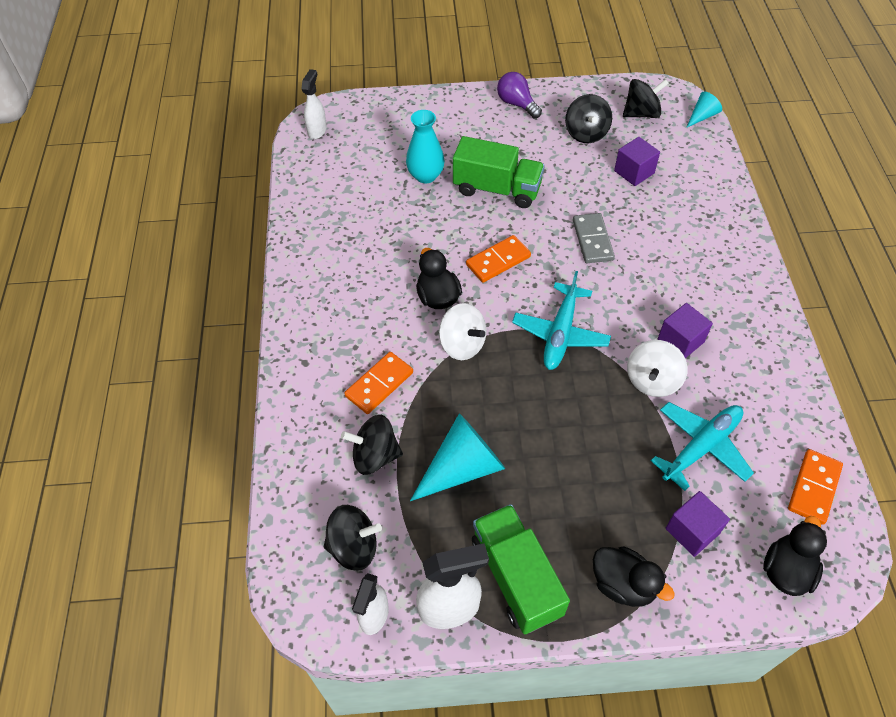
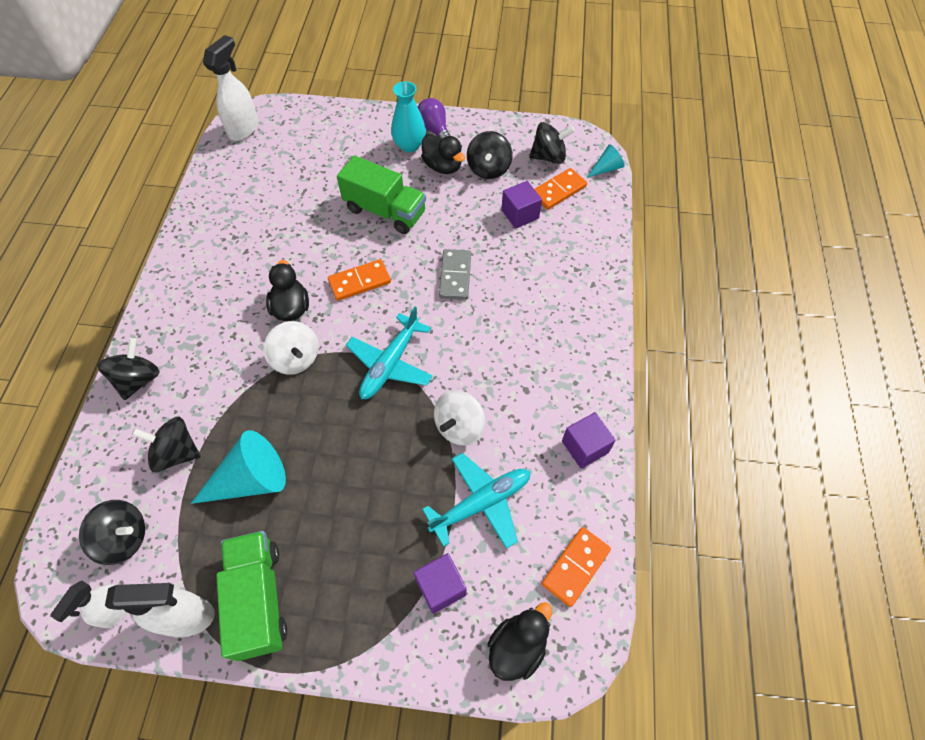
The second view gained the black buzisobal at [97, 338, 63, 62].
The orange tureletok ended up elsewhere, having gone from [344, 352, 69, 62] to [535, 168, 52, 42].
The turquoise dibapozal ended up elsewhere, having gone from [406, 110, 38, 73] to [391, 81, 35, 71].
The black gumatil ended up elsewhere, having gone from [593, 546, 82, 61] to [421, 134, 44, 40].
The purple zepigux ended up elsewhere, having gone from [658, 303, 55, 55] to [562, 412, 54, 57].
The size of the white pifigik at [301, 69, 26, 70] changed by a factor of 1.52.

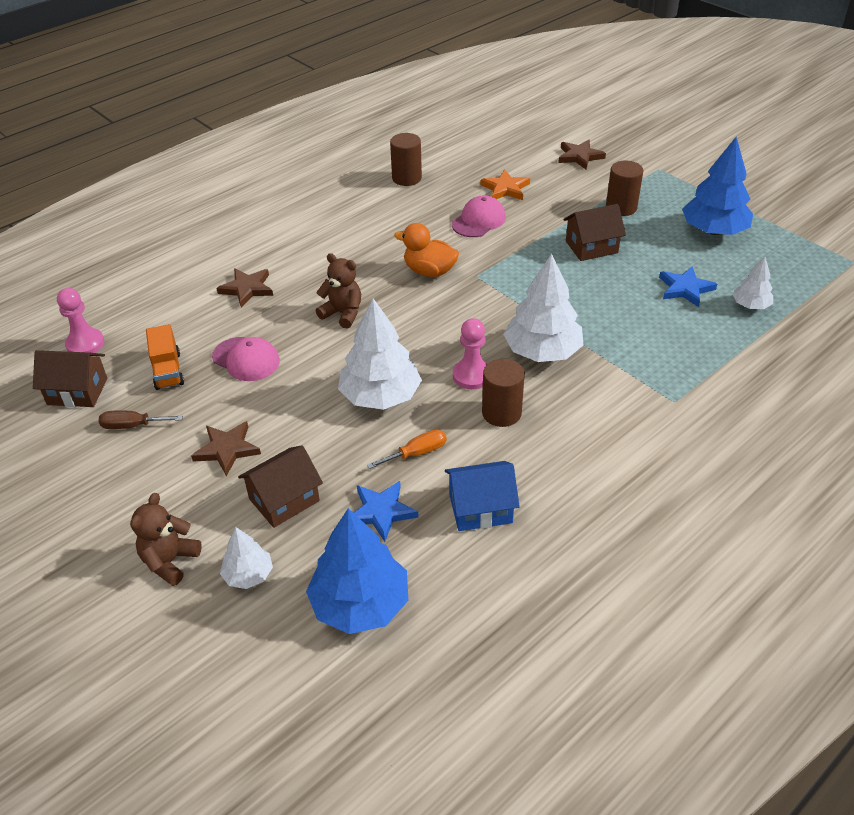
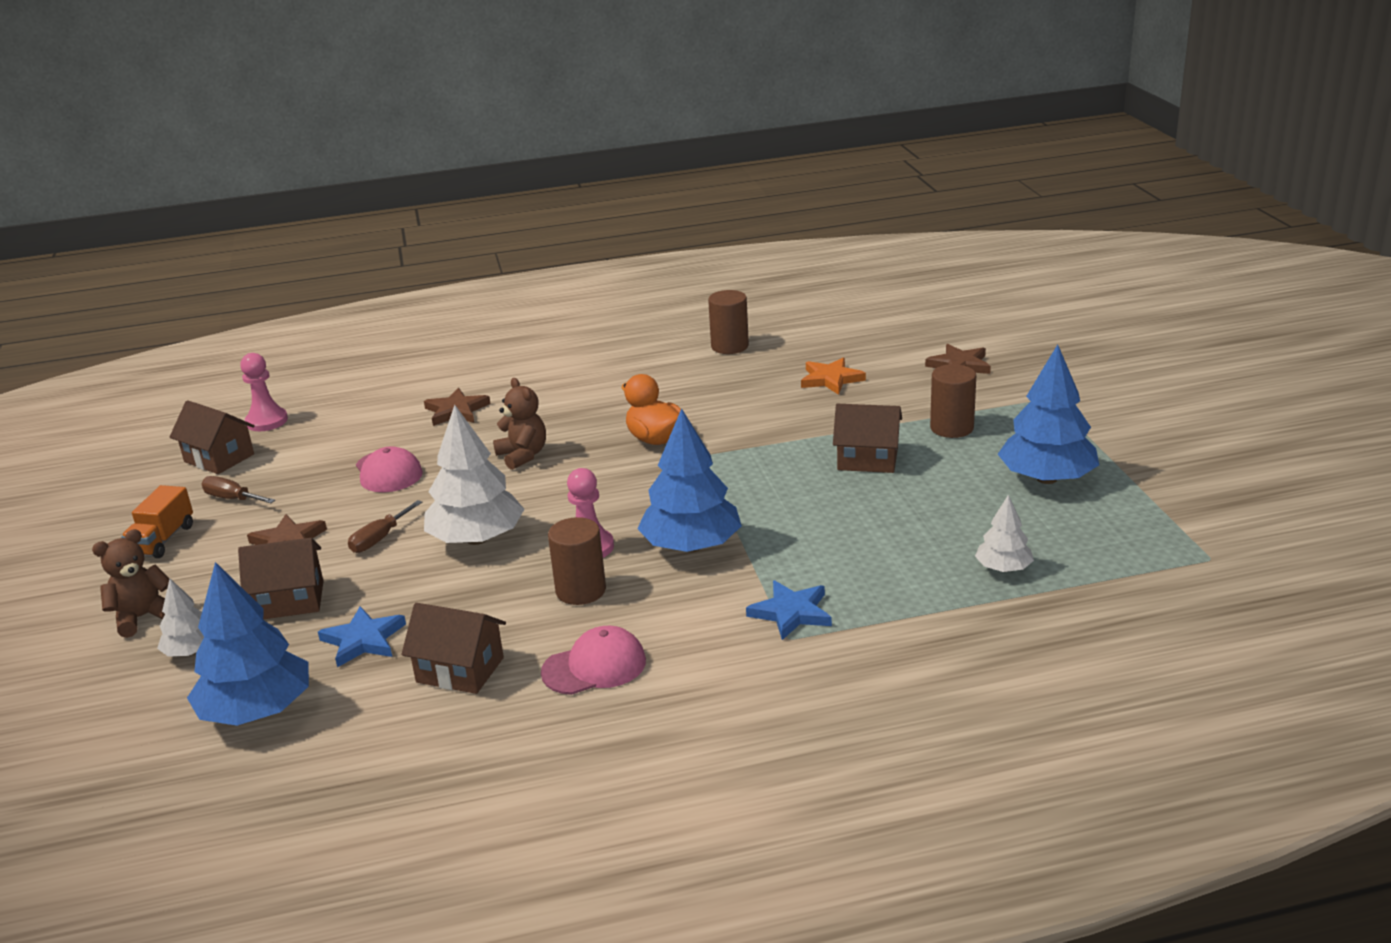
The second view lost the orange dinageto at [367, 429, 79, 40].
The second view gained the brown dinageto at [348, 500, 74, 53].
The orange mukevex ended up elsewhere, having gone from [146, 324, 38, 66] to [121, 485, 72, 73].
The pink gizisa ended up elsewhere, having gone from [452, 195, 54, 42] to [541, 626, 105, 69].
The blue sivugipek ended up elsewhere, having gone from [659, 266, 58, 41] to [746, 580, 86, 60].
What was the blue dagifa at [445, 461, 75, 70] turned into the brown dagifa at [402, 603, 104, 91].
What was the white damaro at [503, 254, 81, 108] turned into the blue damaro at [637, 408, 105, 144].

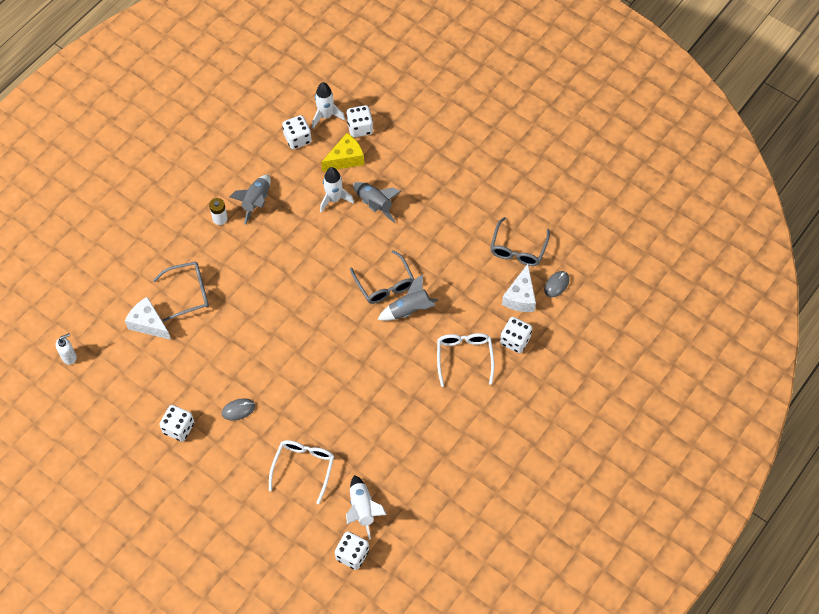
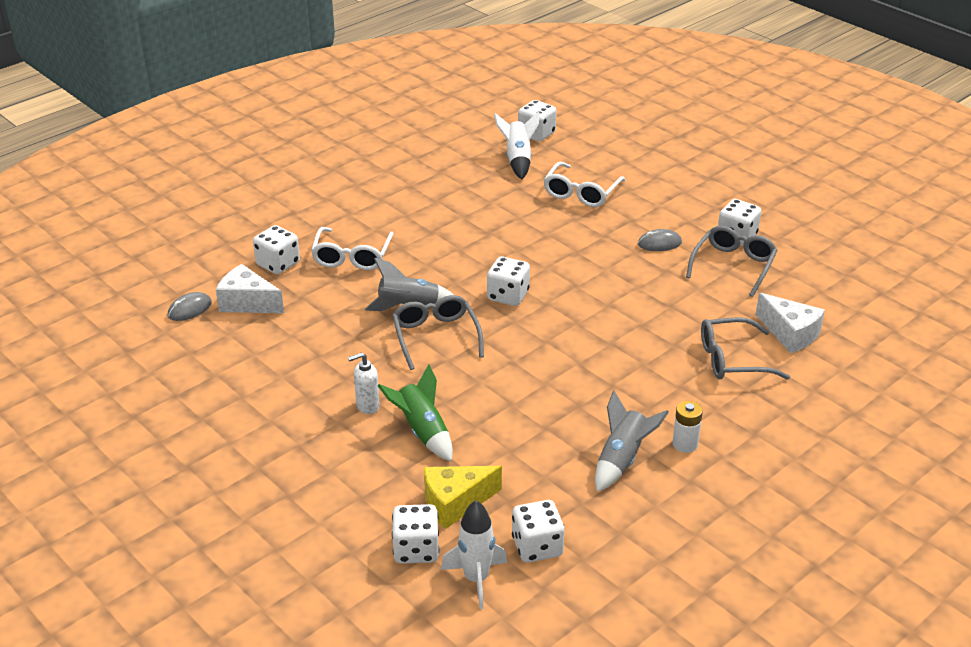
The second view lost the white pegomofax at [320, 167, 34, 46].
The second view gained the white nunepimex at [487, 256, 43, 50].
The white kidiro ended up elsewhere, having gone from [56, 333, 21, 32] to [348, 352, 32, 62].
The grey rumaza ended up elsewhere, having gone from [490, 217, 60, 49] to [686, 226, 92, 71].
What was the grey pegomofax at [353, 182, 48, 41] turned into the green pegomofax at [378, 365, 75, 97].
The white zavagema at [502, 264, 34, 48] ended up facing another way, 90 degrees counterclockwise from before.

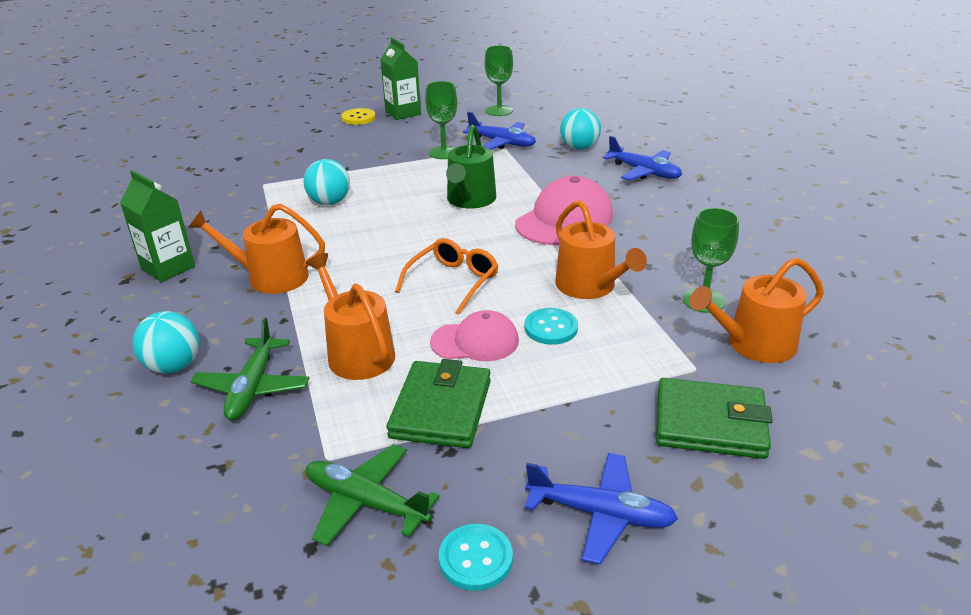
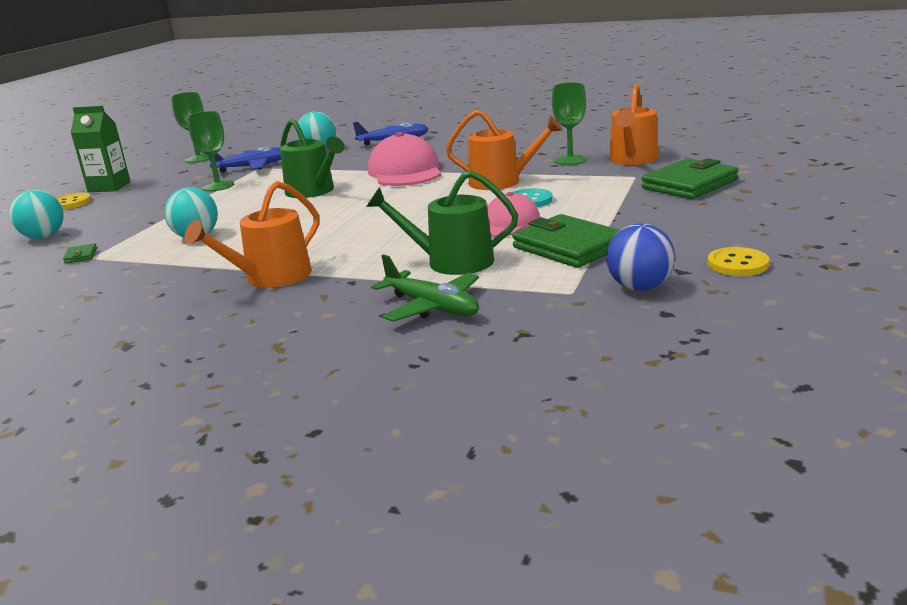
The second view lost the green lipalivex at [120, 170, 75, 112].
The second view lost the orange rumaza at [395, 238, 104, 77].
The second view lost the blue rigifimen at [525, 453, 153, 112].
The second view gained the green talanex at [63, 243, 34, 20].
The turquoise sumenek ended up elsewhere, having gone from [133, 311, 67, 63] to [9, 190, 55, 49].
Where the green rigifimen stood at [306, 444, 134, 102], the blue sumenek came to stand at [606, 223, 69, 68].
What was the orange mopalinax at [306, 253, 89, 127] turned into the green mopalinax at [366, 170, 152, 105].
What was the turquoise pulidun at [439, 524, 74, 67] turned into the yellow pulidun at [707, 247, 62, 29].

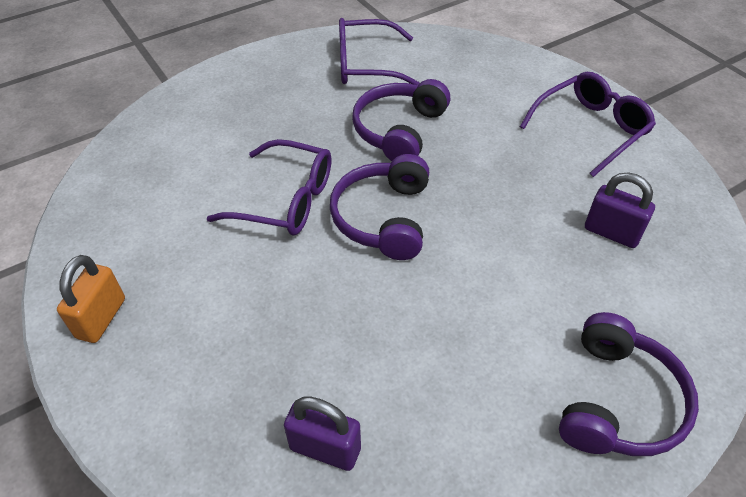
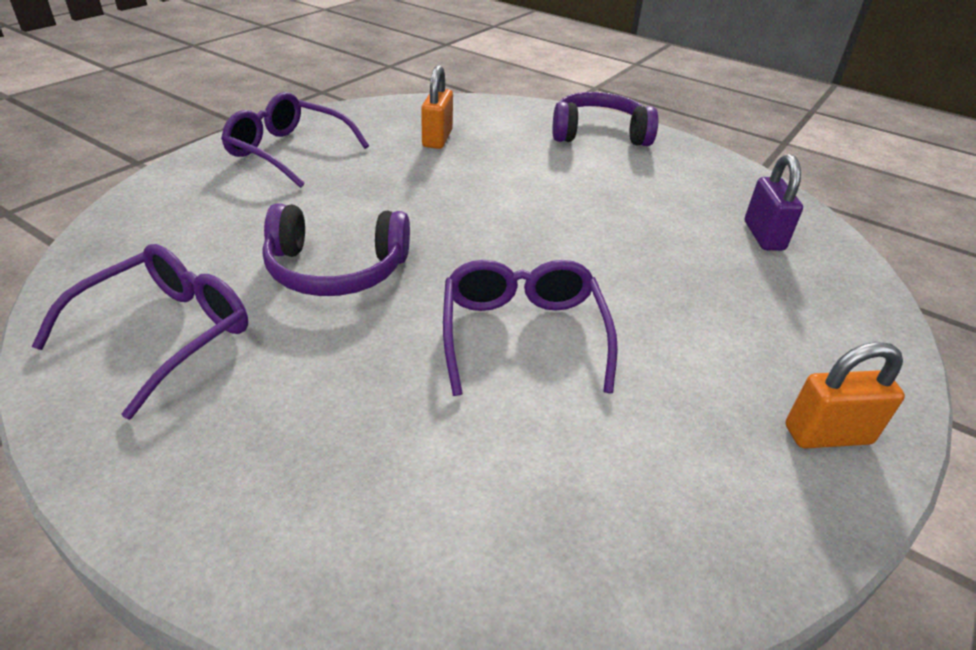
The second view lost the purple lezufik at [330, 154, 99, 106].
What was the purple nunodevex at [585, 172, 70, 76] turned into the orange nunodevex at [421, 65, 32, 84].
The purple rumaza at [339, 18, 81, 67] ended up facing another way, 120 degrees counterclockwise from before.

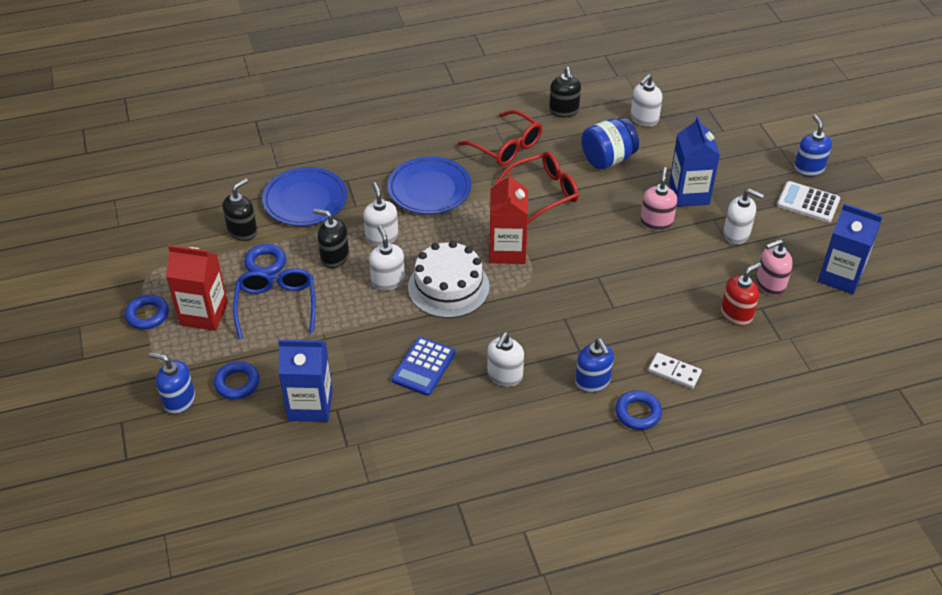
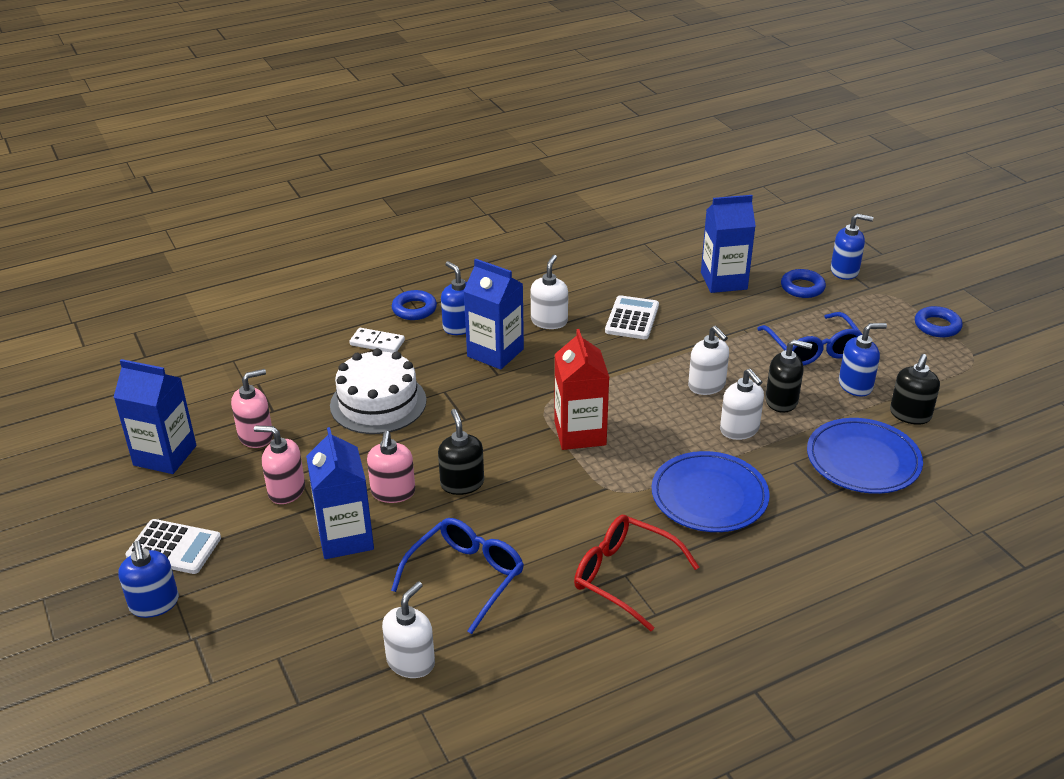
The second view lost the red lipalivex at [166, 245, 62, 86].
The second view lost the red rumaza at [495, 152, 84, 71].
The second view lost the red kidiro at [721, 262, 41, 64].
The second view gained the blue lipalivex at [464, 259, 60, 111].
The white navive ended up elsewhere, having gone from [408, 241, 82, 77] to [330, 348, 97, 86].
The black kidiro ended up elsewhere, having gone from [549, 67, 32, 51] to [438, 409, 46, 86].
Where the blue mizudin stood at [244, 244, 42, 31], the blue kidiro came to stand at [839, 323, 48, 74].
Where the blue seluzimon stood at [581, 117, 58, 52], the blue rumaza came to stand at [391, 518, 133, 116].
What was the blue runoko at [391, 337, 64, 59] turned into the white runoko at [605, 295, 54, 44].
What was the white kidiro at [723, 189, 41, 55] turned into the pink kidiro at [254, 426, 51, 78].

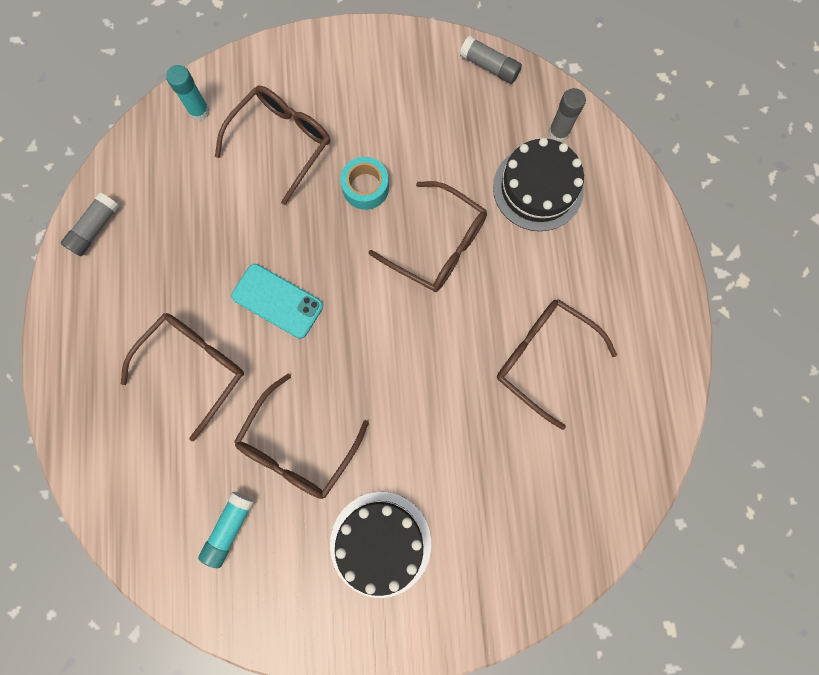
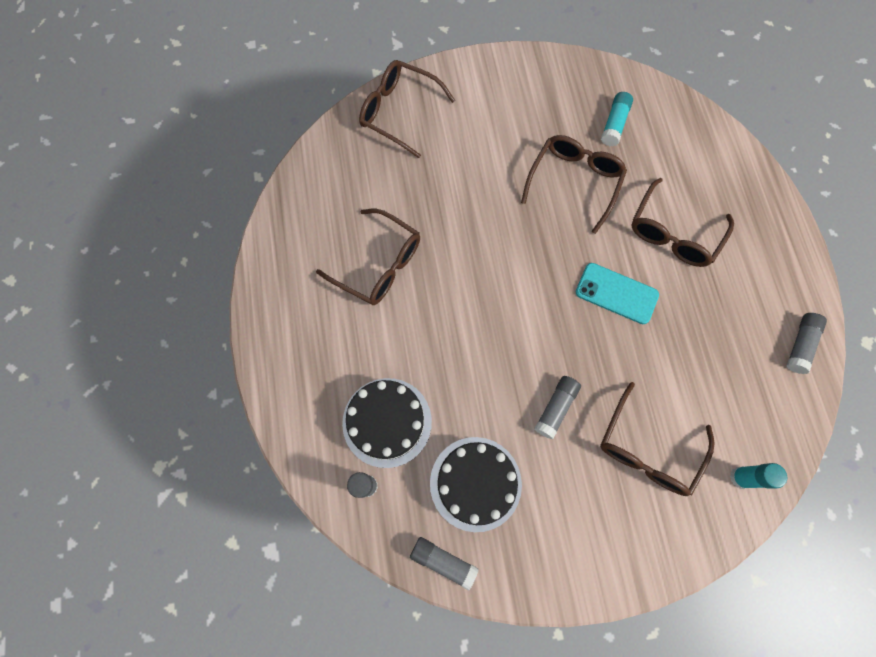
The black navive ended up elsewhere, having gone from [330, 492, 101, 106] to [430, 437, 92, 95].
The brown rumaza ended up elsewhere, having gone from [369, 181, 118, 111] to [359, 60, 96, 98].
Where the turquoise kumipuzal stood at [340, 157, 49, 53], the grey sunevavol came to stand at [534, 376, 47, 63].

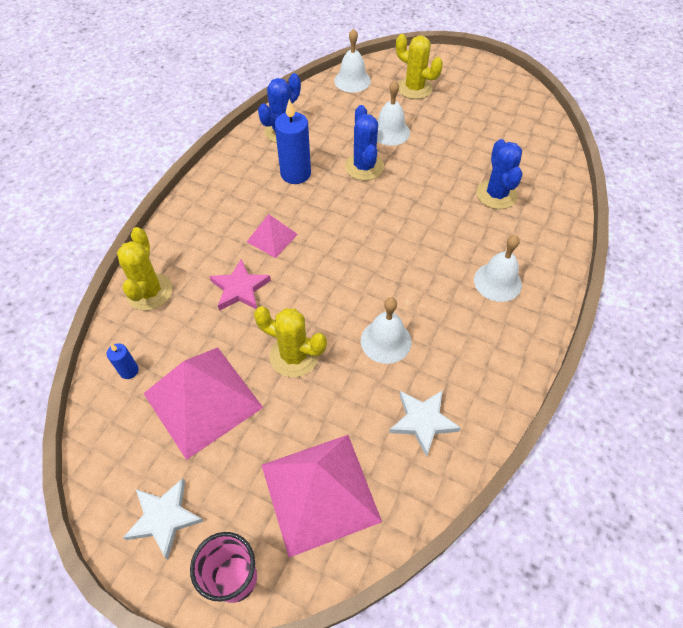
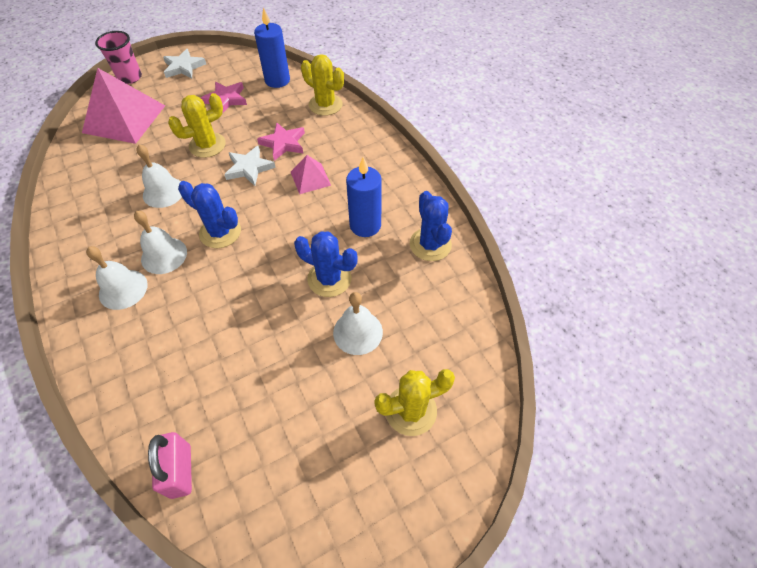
The second view gained the pink nunodevex at [148, 432, 44, 67].
The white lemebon ended up elsewhere, having gone from [334, 28, 37, 65] to [134, 211, 53, 63].
The white sivugipek ended up elsewhere, having gone from [389, 390, 72, 67] to [224, 146, 52, 40].
The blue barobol ended up elsewhere, having gone from [476, 139, 46, 70] to [178, 181, 63, 67].
Where the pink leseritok stood at [143, 347, 120, 113], the pink sivugipek came to stand at [201, 82, 46, 32].
The size of the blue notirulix at [107, 344, 32, 35] changed by a factor of 2.02.

